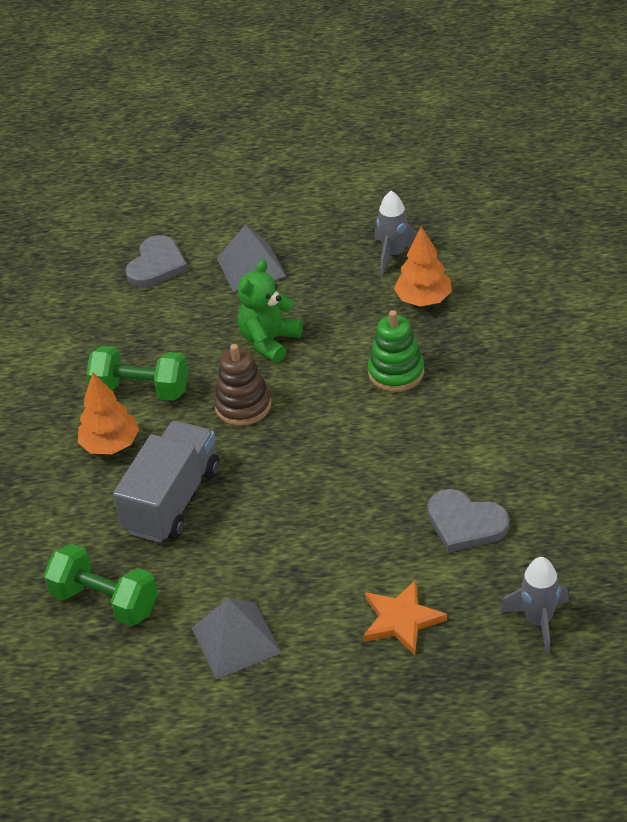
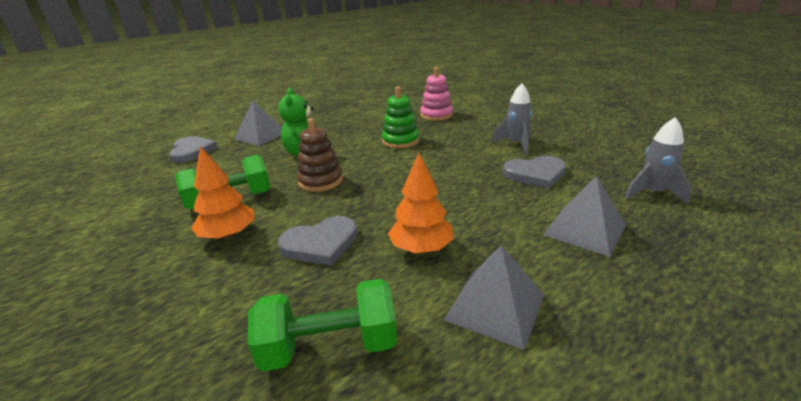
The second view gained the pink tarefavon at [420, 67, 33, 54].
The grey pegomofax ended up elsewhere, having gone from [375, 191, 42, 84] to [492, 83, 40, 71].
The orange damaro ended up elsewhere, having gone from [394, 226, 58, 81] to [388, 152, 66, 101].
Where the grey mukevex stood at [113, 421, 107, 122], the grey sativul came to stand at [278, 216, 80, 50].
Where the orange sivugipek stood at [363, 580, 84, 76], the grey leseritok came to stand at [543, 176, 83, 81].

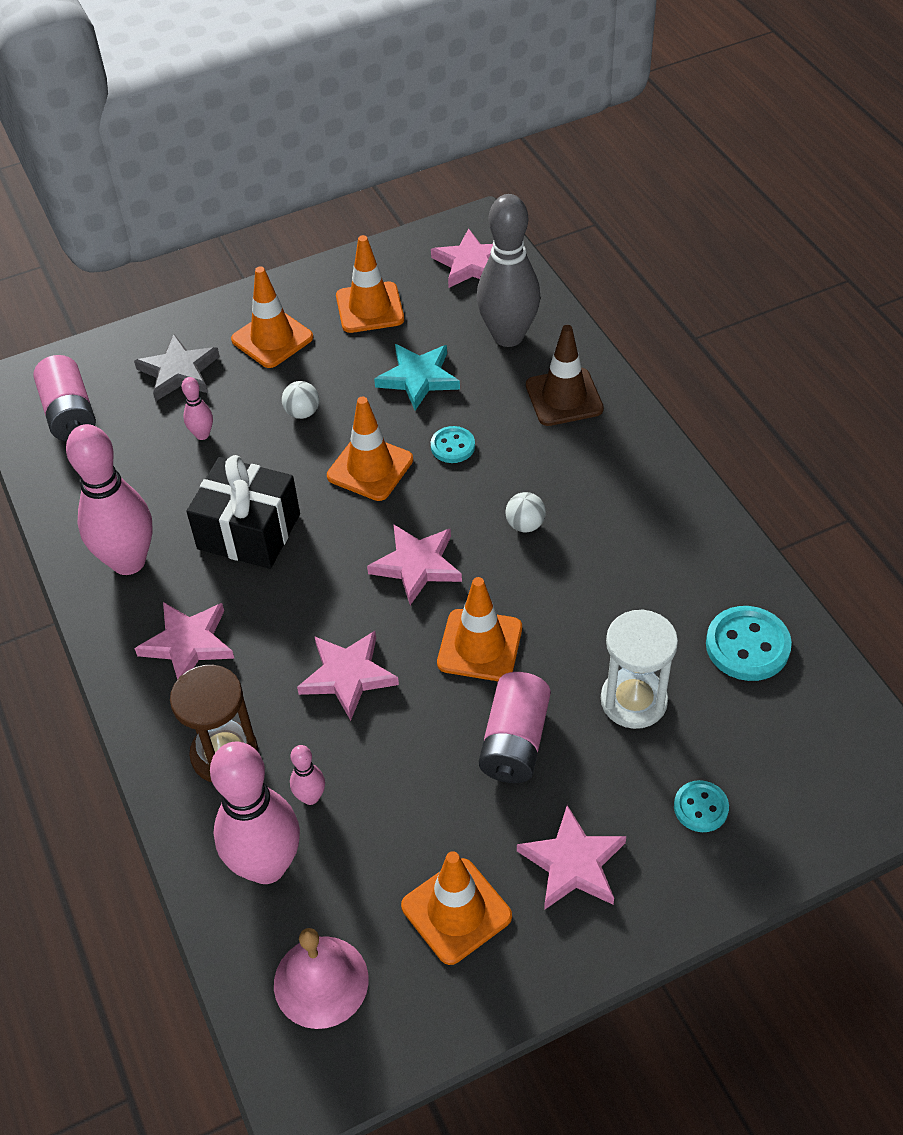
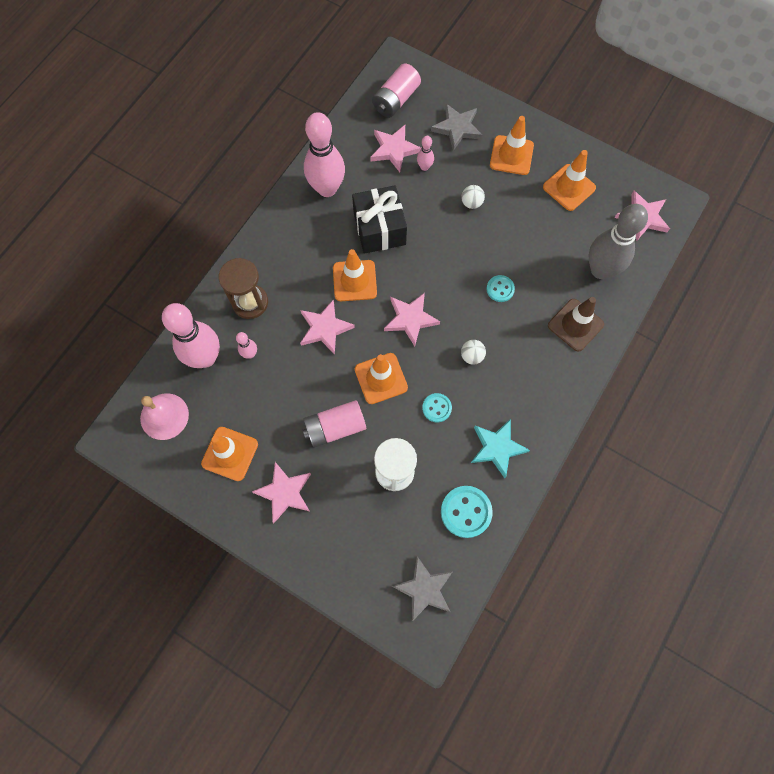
The second view gained the grey sivugipek at [392, 556, 60, 65].
The pink sivugipek ended up elsewhere, having gone from [134, 602, 101, 78] to [370, 125, 51, 47].
The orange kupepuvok ended up elsewhere, having gone from [327, 397, 86, 104] to [333, 249, 44, 52].
The turquoise sivugipek ended up elsewhere, having gone from [374, 344, 86, 66] to [471, 419, 59, 59].
The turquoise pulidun ended up elsewhere, having gone from [674, 780, 55, 52] to [422, 393, 30, 29].

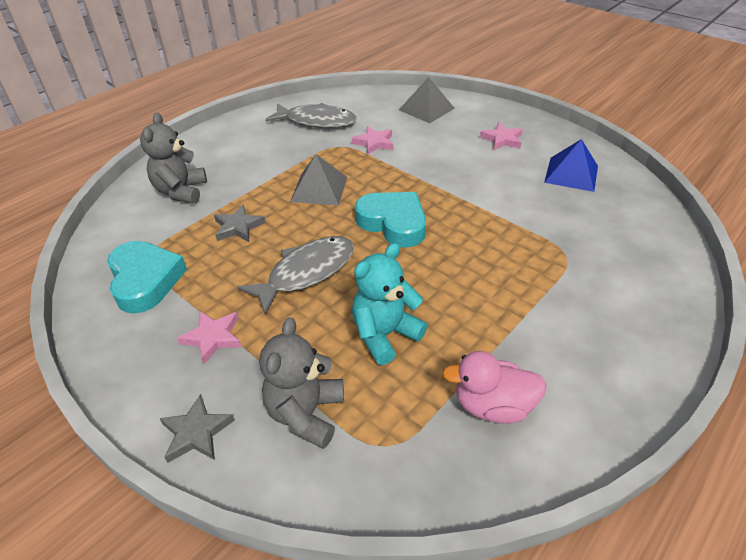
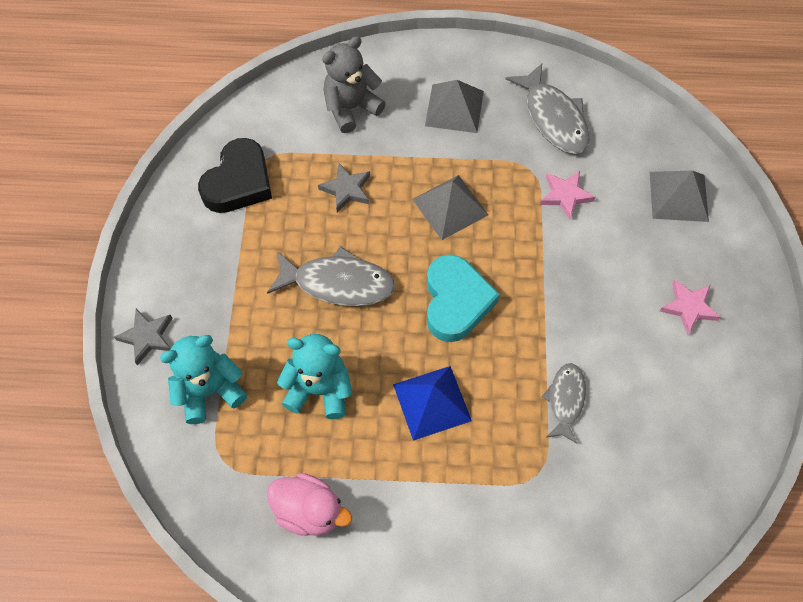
The second view lost the pink sivugipek at [177, 311, 65, 53].
The second view gained the grey leseritok at [425, 80, 59, 53].
The second view gained the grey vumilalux at [542, 363, 44, 81].
The blue leseritok ended up elsewhere, having gone from [544, 139, 54, 53] to [393, 366, 79, 75].
What was the turquoise sativul at [107, 241, 80, 72] turned into the black sativul at [198, 138, 74, 75].
What was the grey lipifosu at [259, 317, 85, 132] turned into the turquoise lipifosu at [160, 335, 87, 89].
The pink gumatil at [442, 351, 104, 73] ended up facing another way, 150 degrees clockwise from before.

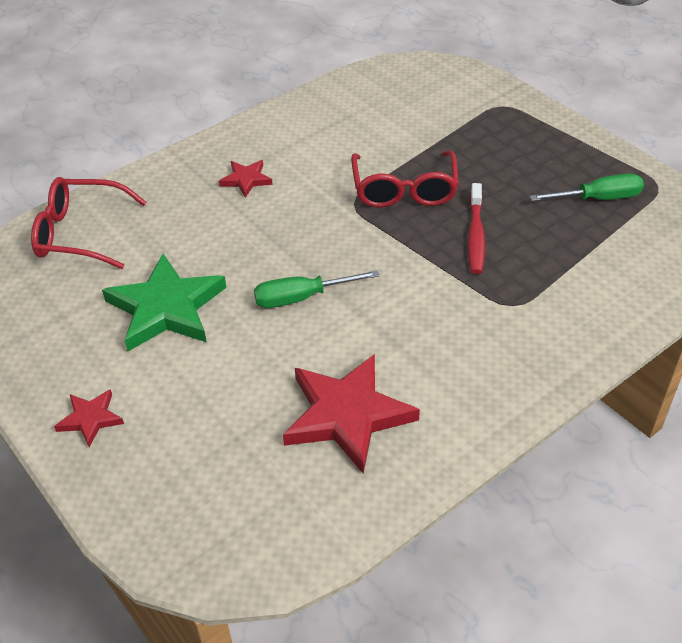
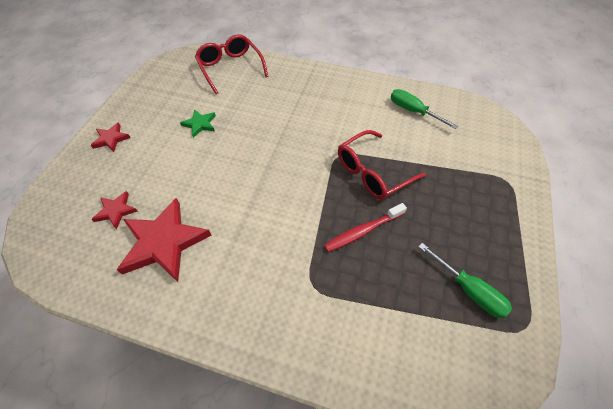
The red sivugipek ended up elsewhere, having gone from [219, 160, 54, 38] to [92, 191, 46, 38].
The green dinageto ended up elsewhere, having gone from [254, 270, 125, 38] to [391, 89, 67, 40].
The size of the green sivugipek at [102, 254, 125, 97] changed by a factor of 0.49.

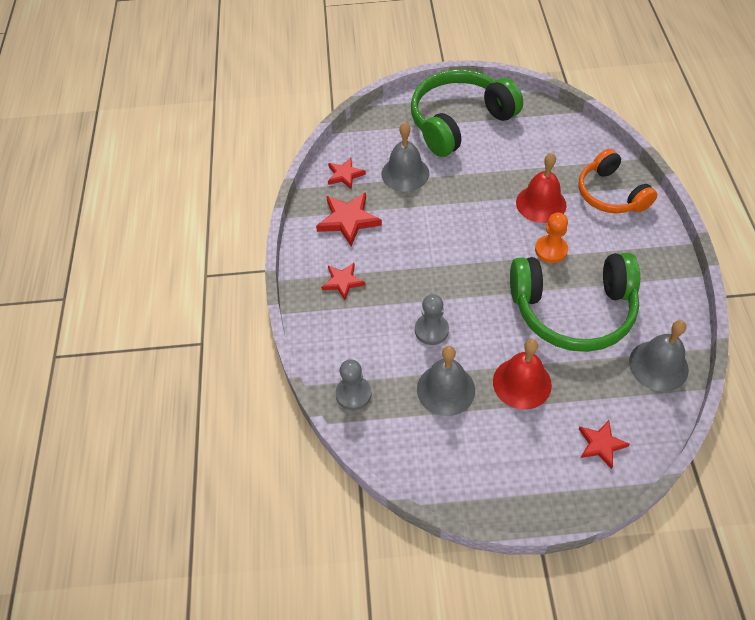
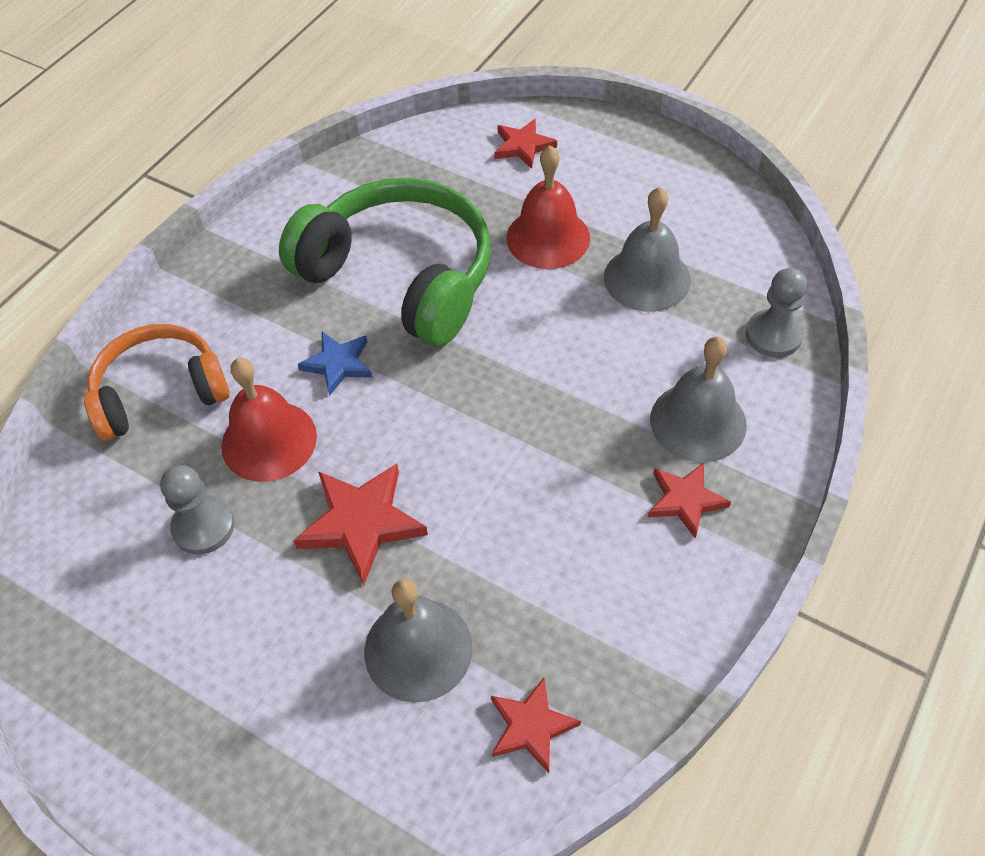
The second view lost the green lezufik at [411, 69, 112, 88].
The red sivugipek ended up elsewhere, having gone from [316, 192, 66, 54] to [293, 463, 135, 122].
The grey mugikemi ended up elsewhere, having gone from [415, 294, 34, 51] to [160, 465, 74, 89].
The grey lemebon ended up elsewhere, having gone from [629, 320, 60, 71] to [650, 336, 97, 127].
Where the orange mugikemi stood at [535, 212, 33, 51], the blue sivugipek came to stand at [298, 332, 74, 64].
The orange lezufik at [579, 149, 78, 64] ended up facing another way, 120 degrees counterclockwise from before.

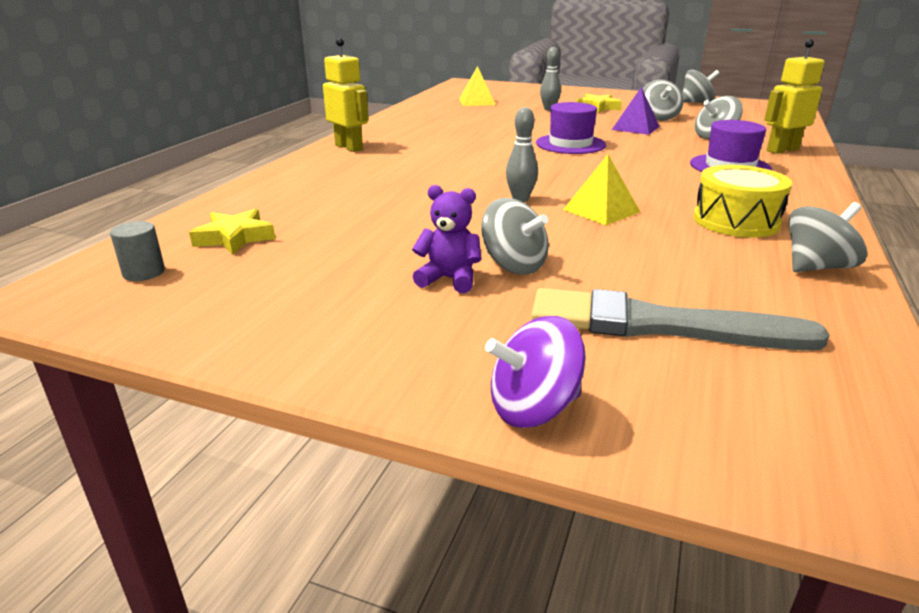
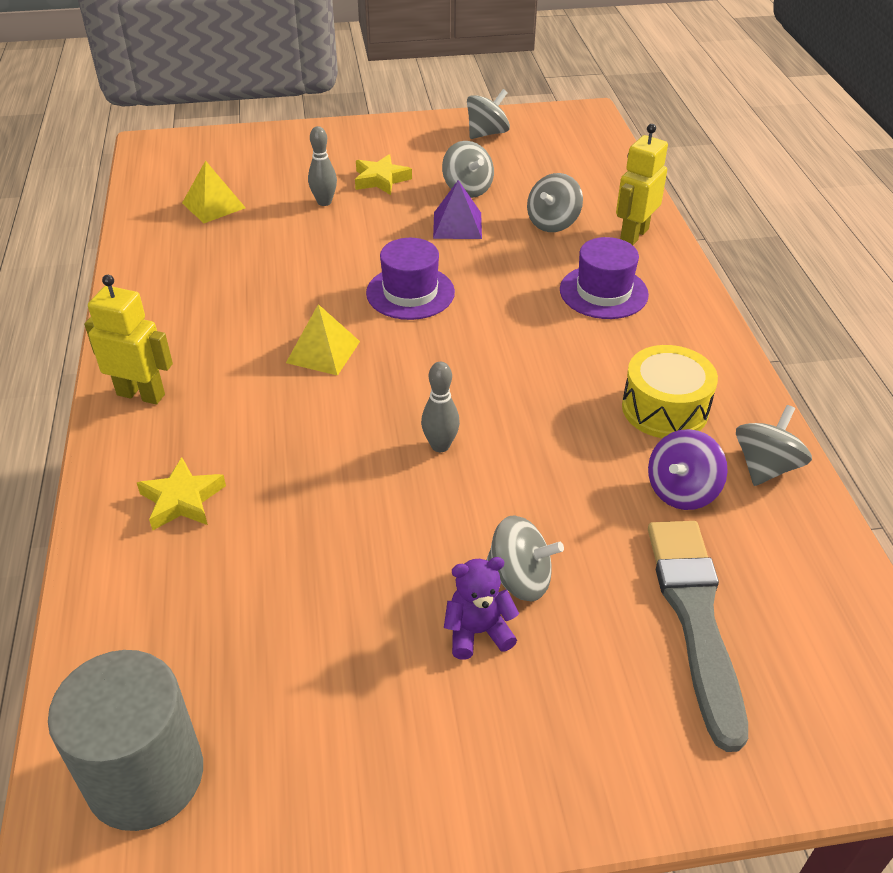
The yellow sivugipek ended up elsewhere, having gone from [189, 209, 86, 46] to [137, 457, 89, 73].
The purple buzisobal ended up elsewhere, having gone from [485, 316, 101, 112] to [648, 429, 80, 81].
The yellow leseritok ended up elsewhere, having gone from [563, 154, 77, 71] to [286, 304, 74, 72].
The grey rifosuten at [531, 288, 299, 62] ended up facing another way, 105 degrees clockwise from before.
The size of the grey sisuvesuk at [110, 221, 55, 60] changed by a factor of 2.37.

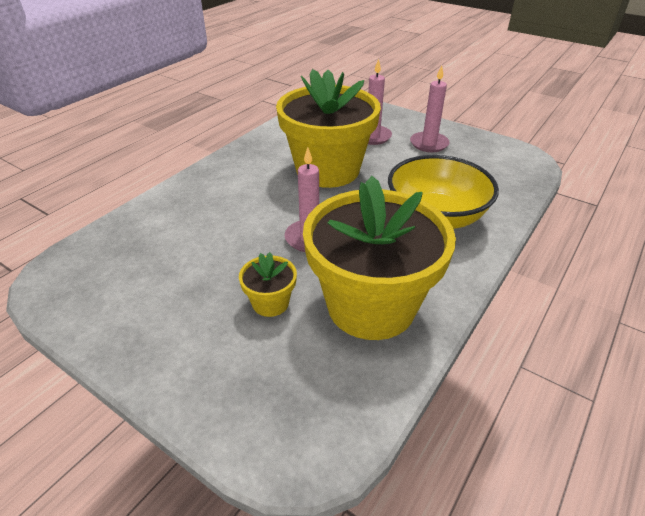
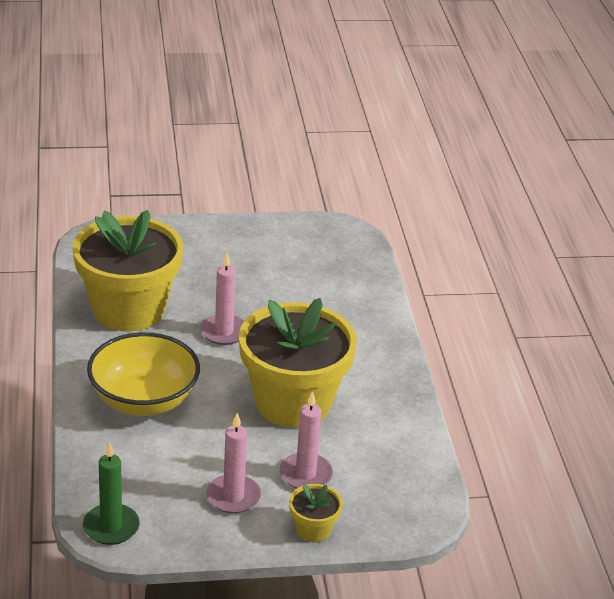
The second view gained the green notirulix at [83, 442, 57, 103].
The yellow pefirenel ended up elsewhere, having gone from [239, 252, 58, 65] to [289, 484, 54, 58].

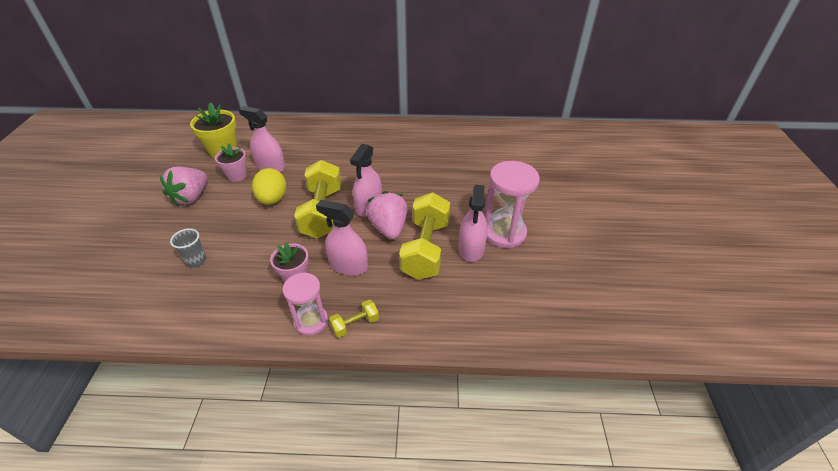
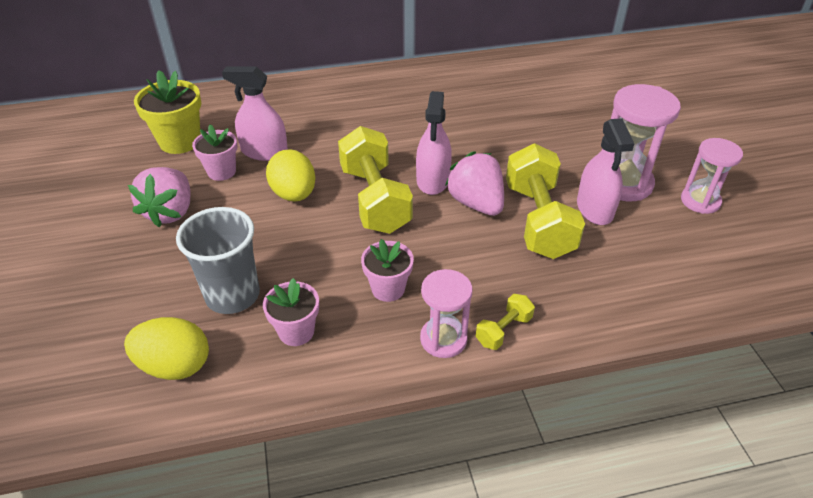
The second view lost the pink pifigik at [316, 200, 52, 76].
The second view gained the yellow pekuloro at [124, 317, 85, 63].
The second view gained the pink pefirenel at [263, 278, 56, 68].
The second view gained the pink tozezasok at [681, 138, 62, 76].
The size of the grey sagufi at [170, 229, 37, 39] changed by a factor of 1.81.

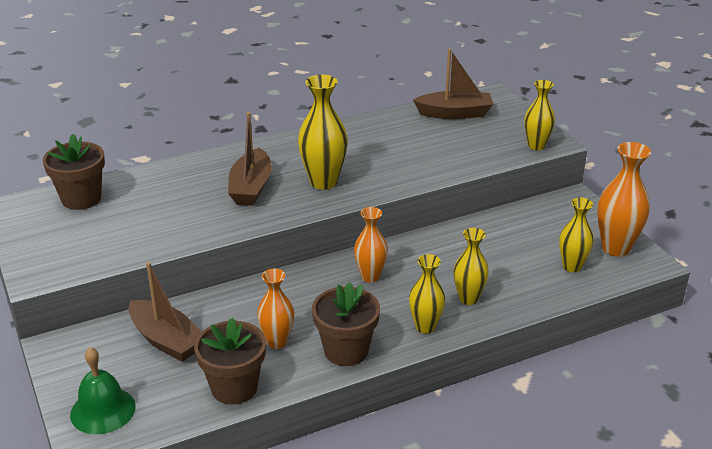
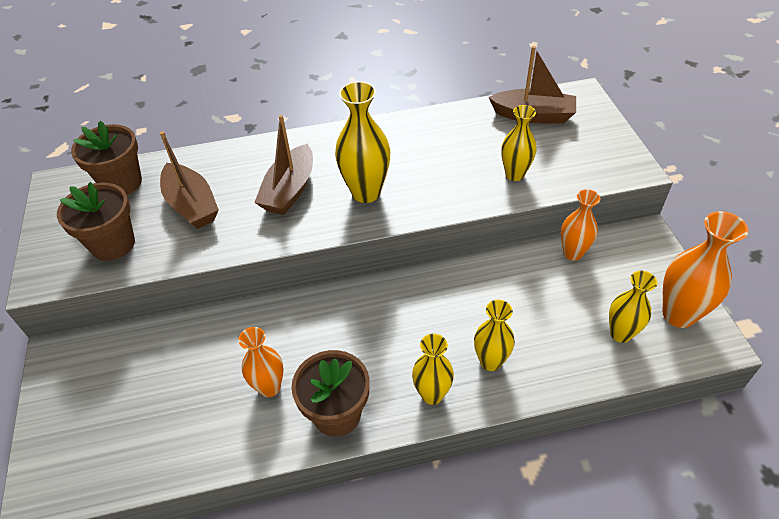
The second view lost the green lemebon at [70, 347, 65, 87].
The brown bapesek ended up elsewhere, having gone from [129, 262, 72, 100] to [160, 131, 59, 98].
The brown pefirenel ended up elsewhere, having gone from [194, 318, 72, 87] to [57, 182, 78, 79].
The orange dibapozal ended up elsewhere, having gone from [354, 207, 34, 76] to [561, 189, 40, 72].
The yellow dibapozal ended up elsewhere, having gone from [524, 80, 31, 70] to [501, 105, 36, 76].

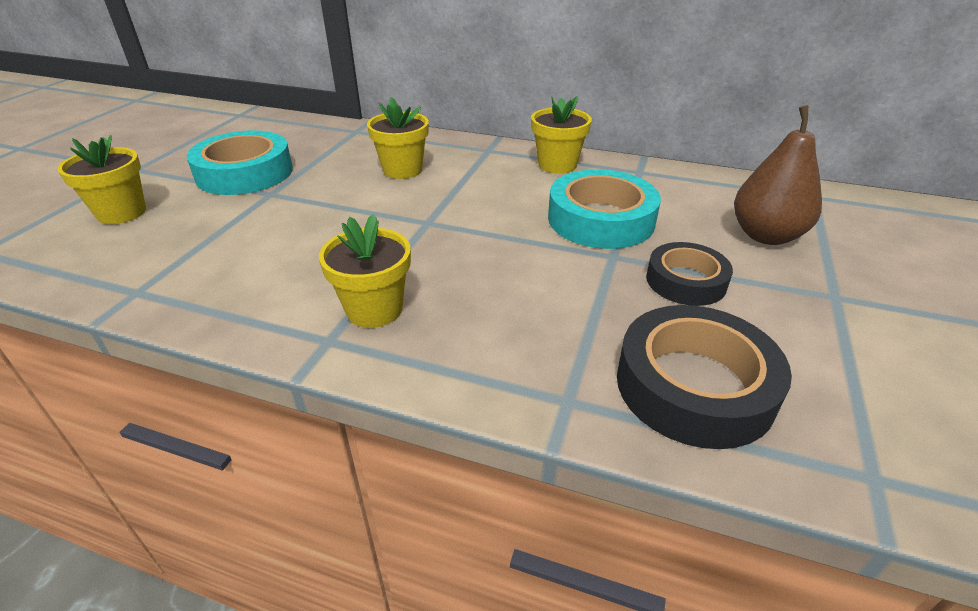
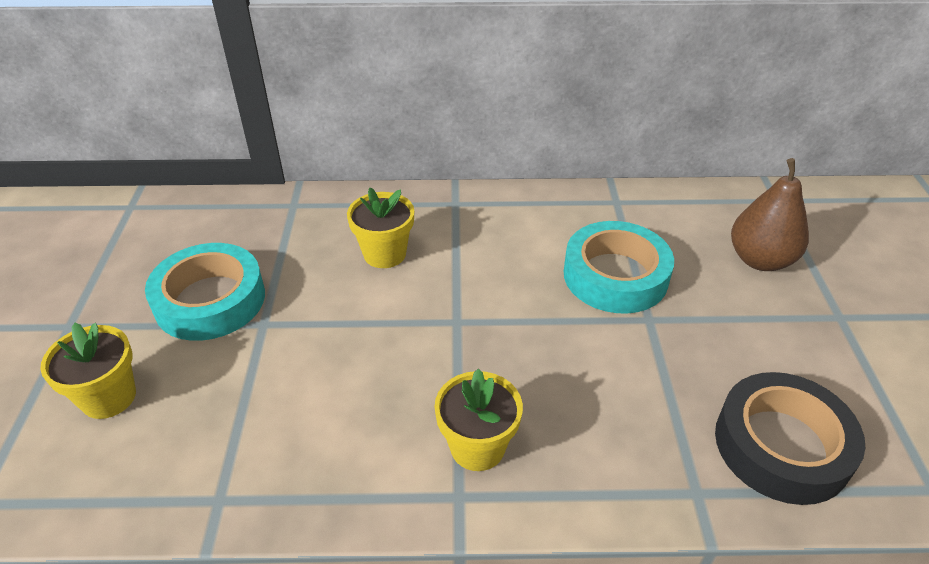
The second view lost the yellow pefirenel at [531, 96, 61, 78].
The second view lost the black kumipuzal at [646, 242, 87, 64].

